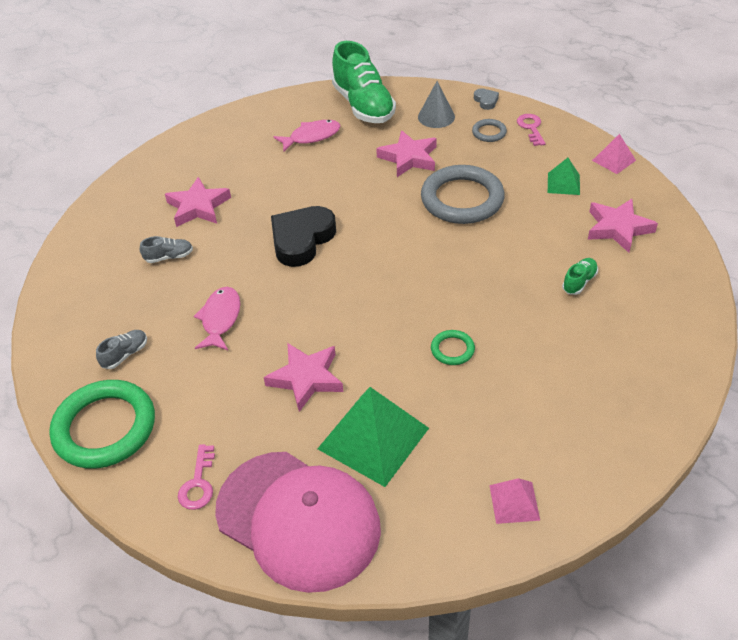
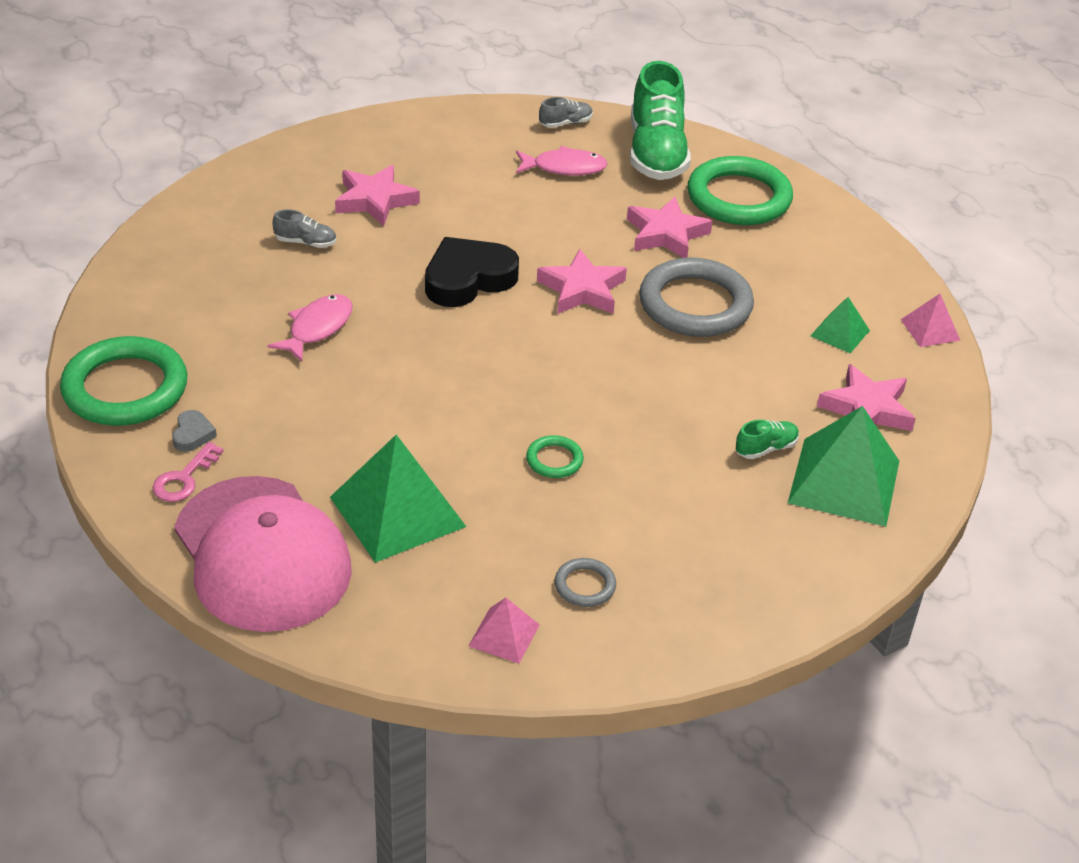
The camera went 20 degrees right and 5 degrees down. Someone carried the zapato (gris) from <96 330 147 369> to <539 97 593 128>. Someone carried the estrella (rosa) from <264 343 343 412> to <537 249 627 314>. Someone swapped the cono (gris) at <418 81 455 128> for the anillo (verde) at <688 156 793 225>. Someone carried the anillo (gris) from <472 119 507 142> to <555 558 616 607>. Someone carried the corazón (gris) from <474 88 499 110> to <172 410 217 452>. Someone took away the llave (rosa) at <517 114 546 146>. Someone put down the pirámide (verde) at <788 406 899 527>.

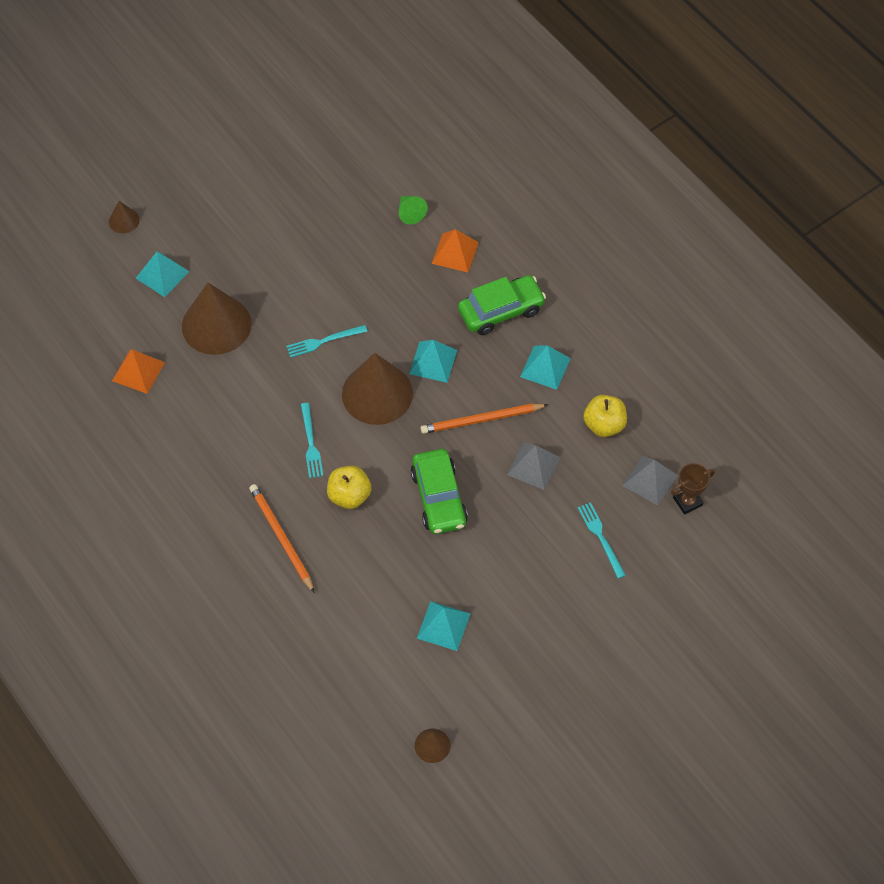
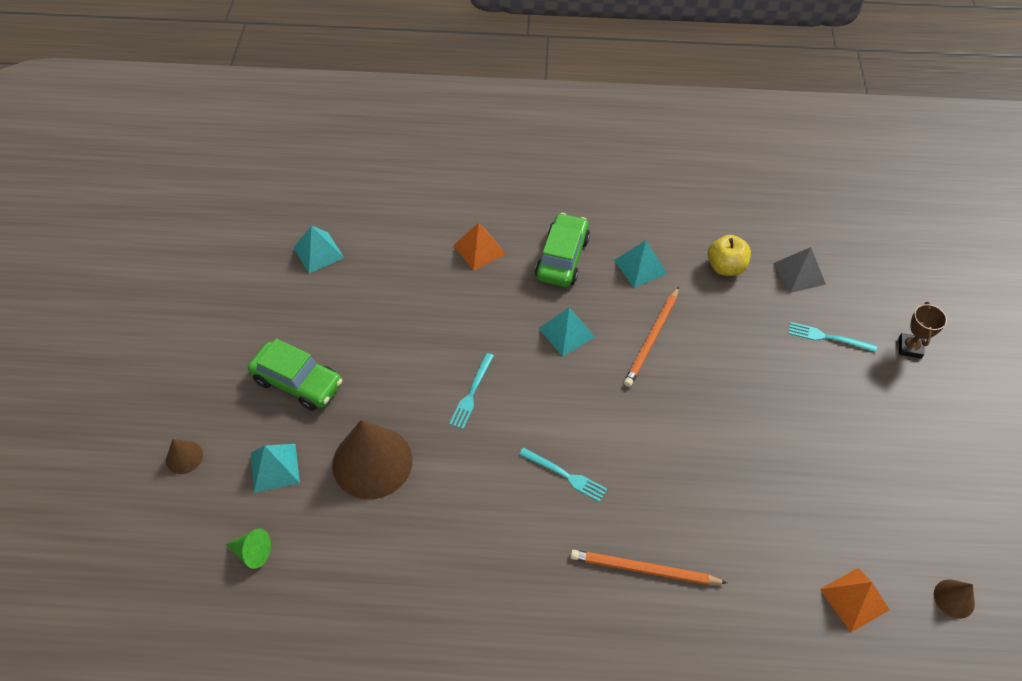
The camera went 50 degrees left and 5 degrees down. Someone carried the pirámide (naranja) from <112 350 165 394> to <820 568 890 632>. Someone took away the manzana (amarillo) at <327 466 371 509>. Someone took away the cono (marrón) at <342 353 413 425>. Someone carried the cono (verde) from <399 196 427 224> to <226 529 271 569>. Someone carried the coche (verde) from <411 449 468 534> to <248 339 343 411>. Someone carried the pirámide (turquesa) from <417 601 471 651> to <293 226 344 273>. Someone took away the pirámide (gris) at <507 442 561 490>. Someone carried the trofeo (marrón) from <671 463 715 515> to <899 302 947 359>.

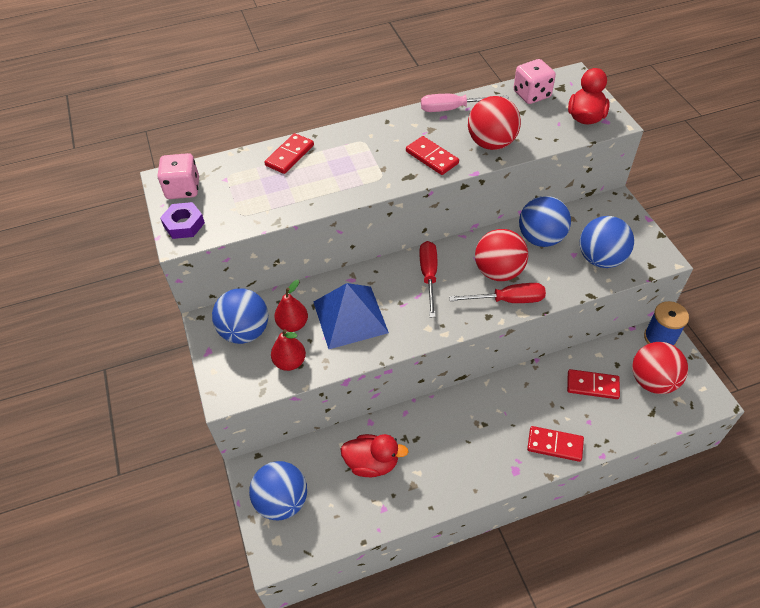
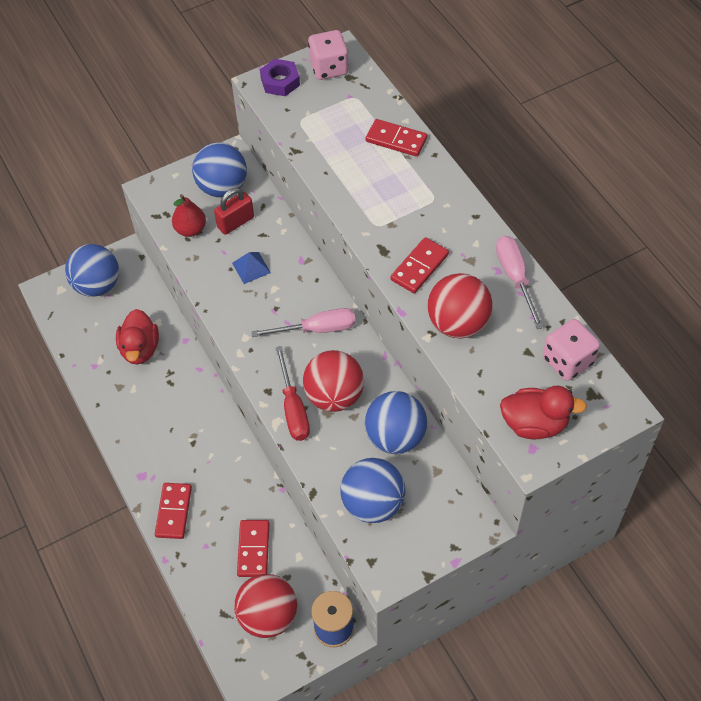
The camera went 80 degrees right and 5 degrees up. Someone swapped the pera (rojo) at <274 280 308 332> for the candado (rojo) at <214 188 254 235>. Someone scaled the pirámide (azul) at <314 283 389 349> by 0.46. Someone repainted the destornillador (rojo) at <420 241 437 317>, which became the destornillador (rosa) at <251 308 356 337>.

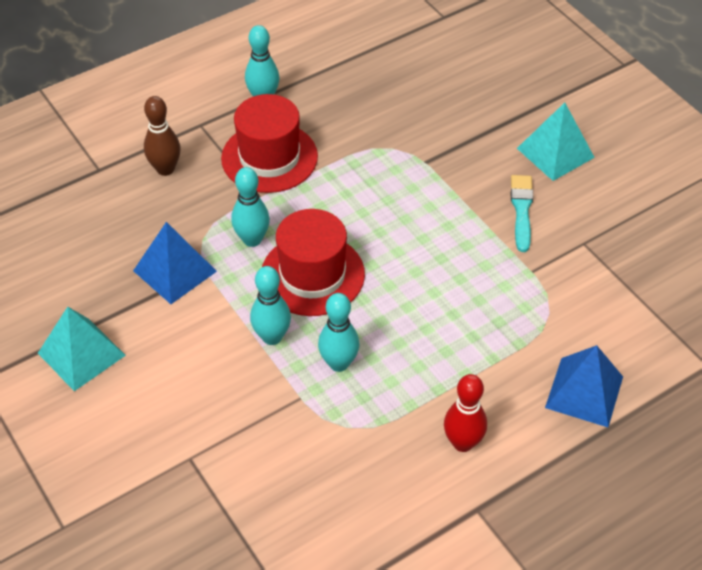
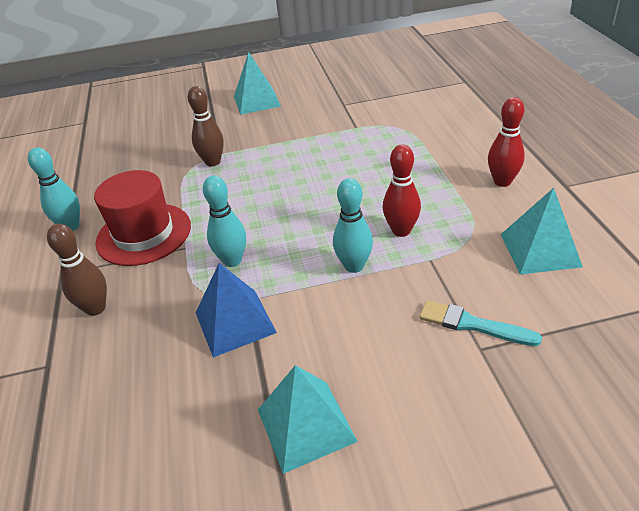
The camera went 65 degrees left and 10 degrees down. Someone took away the sombrero (rojo) at <262 209 365 316>. Someone repainted the bolo (turquesa) at <318 293 360 372>, which became the bolo (rojo) at <383 144 421 237>. Someone carried the pincel (turquesa) from <511 175 533 252> to <419 300 542 346>. Someone took away the pirámide (azul) at <545 345 623 427>. Someone put down the bolo (marrón) at <188 86 224 167>. Someone put down the pirámide (turquesa) at <501 188 583 275>.

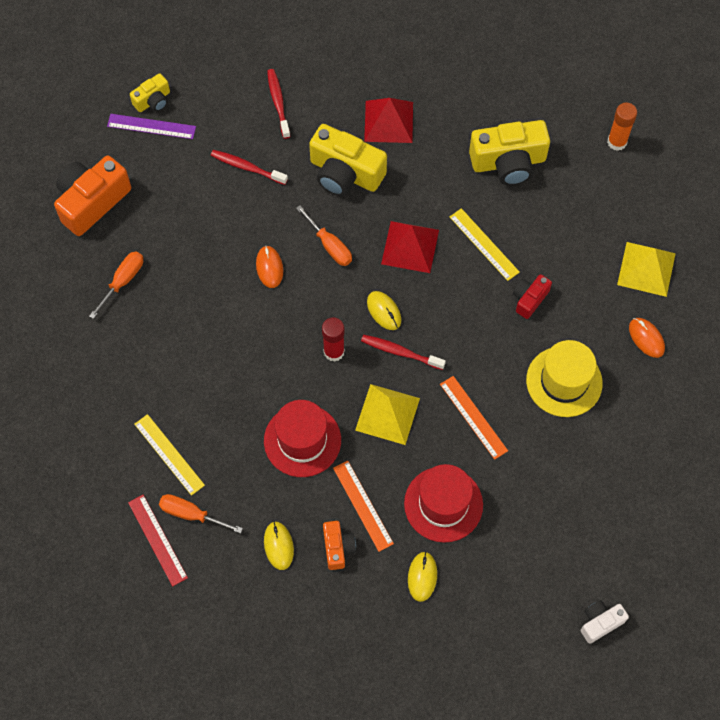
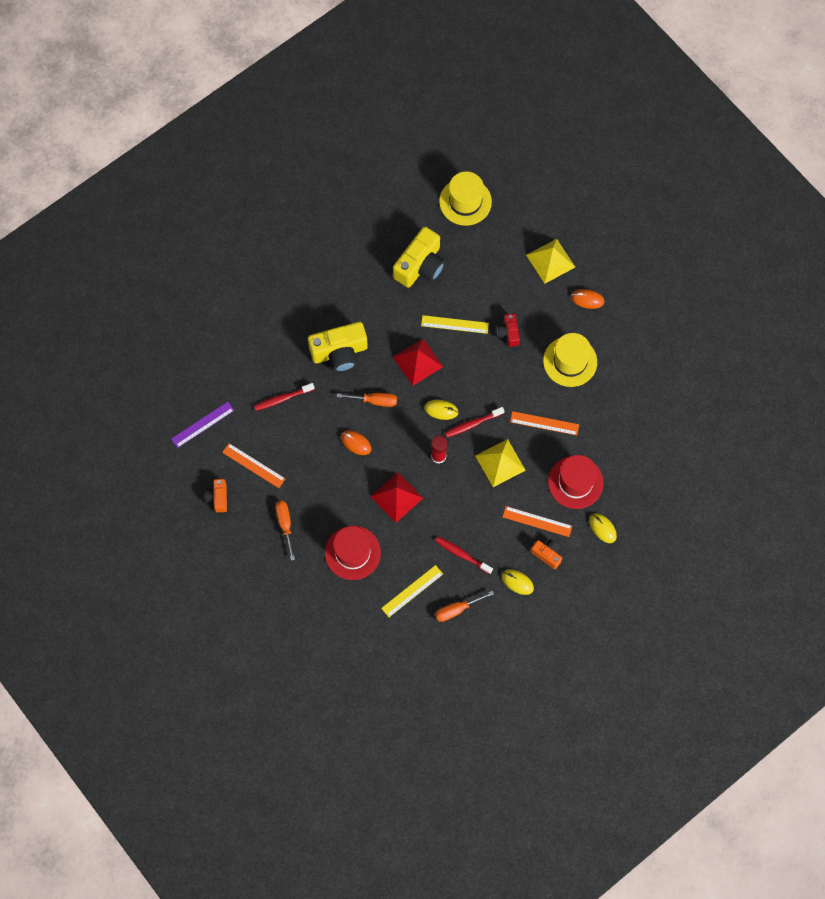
The camera went 45 degrees left and 5 degrees up. Someone scaled the cámara (naranja) at <54 156 131 236> by 0.53. Someone took away the regla (rojo) at <128 495 188 586>. Someone took away the cámara (amarillo) at <130 73 170 112>. Someone rotated the regla (amarillo) at <134 414 205 496> by 45 degrees counterclockwise. Someone carried the sombrero (rojo) from <264 400 341 477> to <325 526 381 580>. Someone carried the cepillo de dientes (rojo) from <267 69 290 139> to <435 537 493 574>. Someone carried the pirámide (rojo) from <364 98 413 143> to <370 472 423 523>. Someone took away the cámara (blanco) at <581 600 629 644>. Someone swapped the barra de pegamento (naranja) at <607 103 637 151> for the sombrero (amarillo) at <439 171 492 226>. Someone put down the regla (naranja) at <222 443 286 488>.

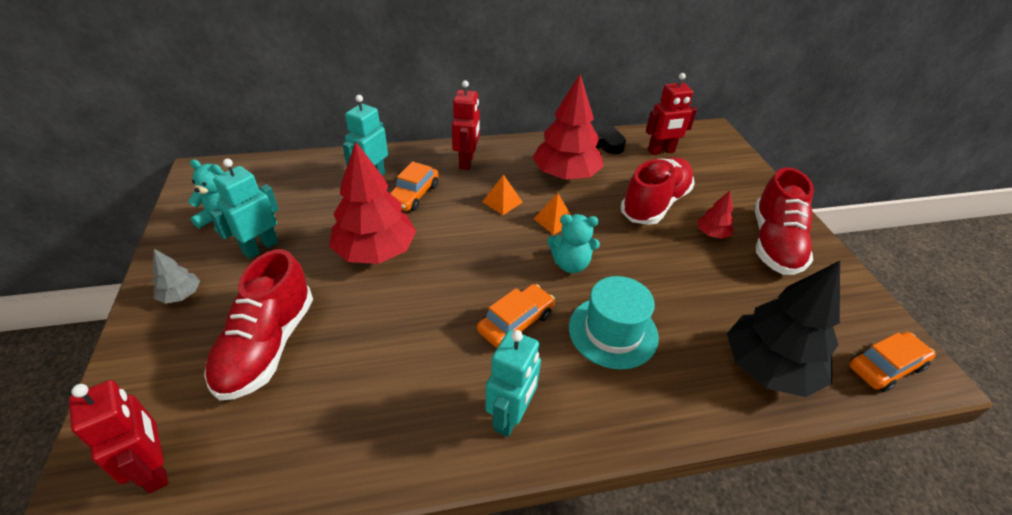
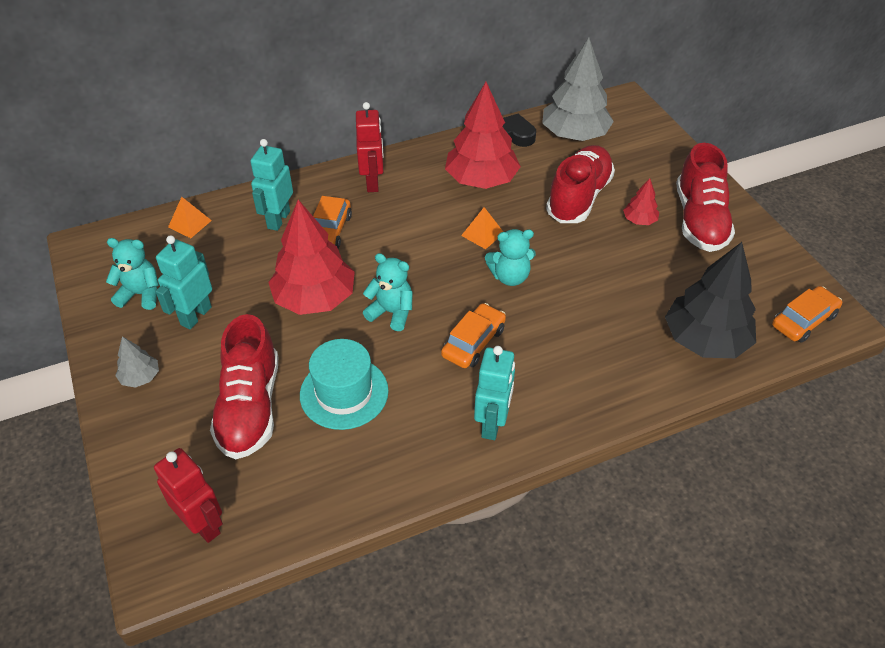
The camera went 10 degrees left and 5 degrees up. Someone carried the pirámide (naranja) from <482 174 523 215> to <168 197 212 238>. Someone carried the sombrero (turquesa) from <569 276 659 369> to <300 339 389 430>. Someone swapped the robot (rojo) at <646 73 697 155> for the árbol (gris) at <542 38 614 141>. Someone put down the osito (turquesa) at <363 253 413 331>.

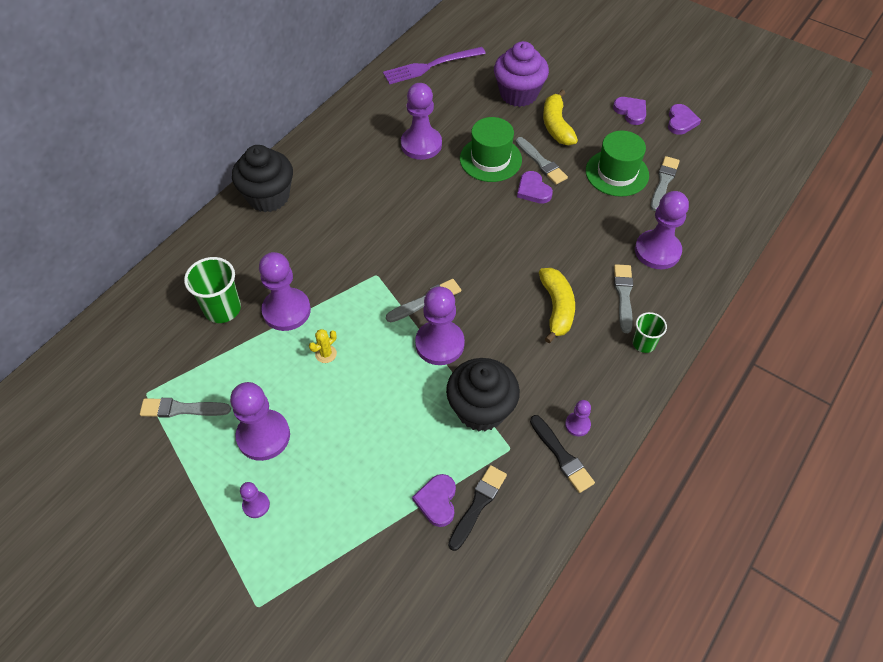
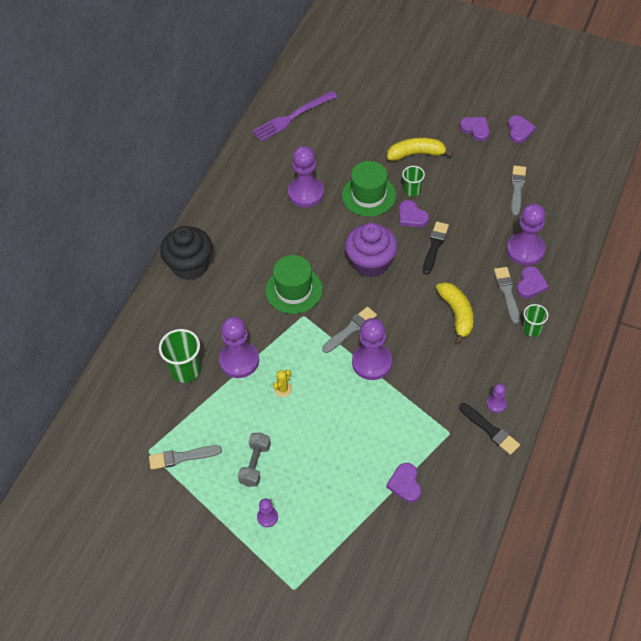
The camera went 10 degrees left and 0 degrees up. Someone swapped the peón (morado) at <230 382 290 461> for the mancuerna (gris) at <238 432 271 487>. Someone took away the magdalena (negro) at <446 358 520 431>. Someone carried the pincel (negro) from <448 465 507 551> to <423 222 449 274>. Someone carried the magdalena (morado) from <494 41 549 107> to <345 223 398 278>. Someone swapped the pincel (gris) at <516 137 568 184> for the vaso (verde) at <402 166 425 197>. Someone rotated the plátano (amarillo) at <543 90 578 145> by 105 degrees clockwise. Someone carried the sombrero (verde) from <586 131 649 197> to <265 255 323 314>. Someone put down the corazón (morado) at <516 266 549 298>.

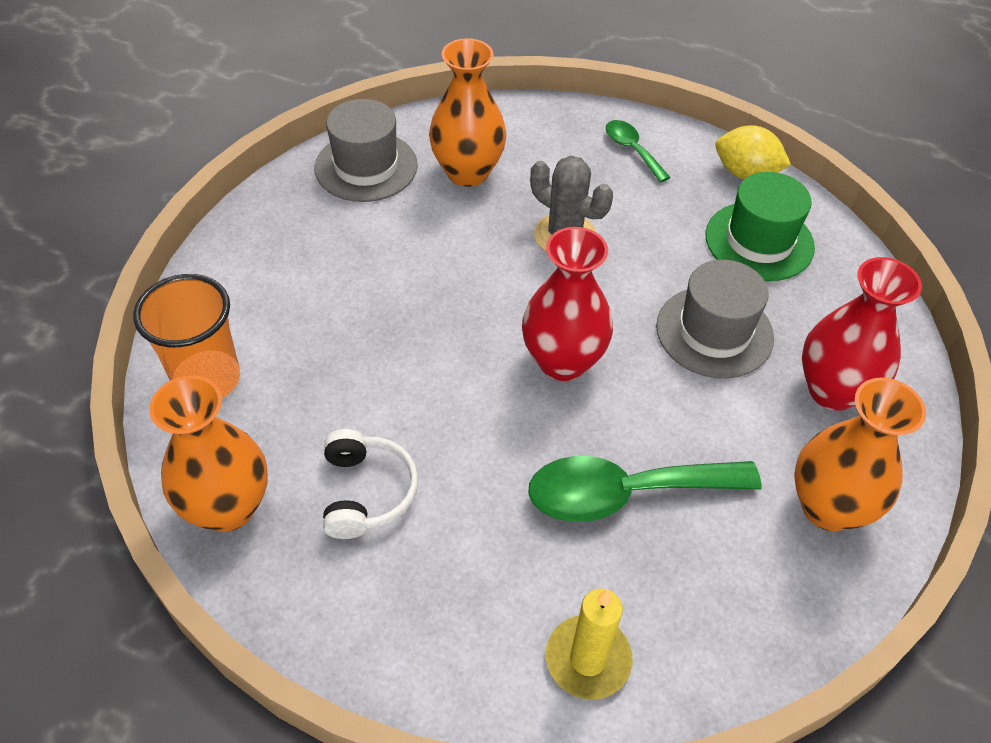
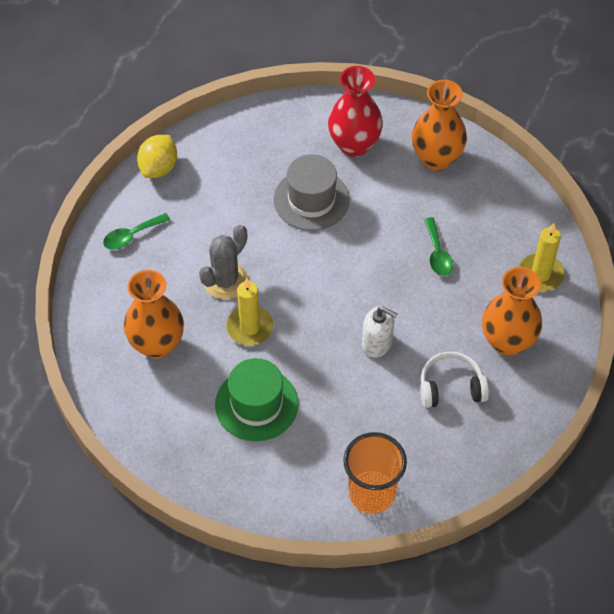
The camera went 90 degrees left and 5 degrees up. Someone carried the florero (naranja) from <149 375 268 532> to <482 267 542 356>. Someone took away the sombrero (gris) at <314 99 418 202>. Someone took away the florero (rojo) at <522 227 613 381>. Someone scaled the cuchara (verde) at <528 456 762 522> by 0.53. Someone carried the sombrero (verde) from <705 172 815 281> to <215 358 298 442>. Someone put down the vela (amarillo) at <226 278 273 346>. Someone put down the dispensador de jabón (blanco) at <362 306 398 358>.

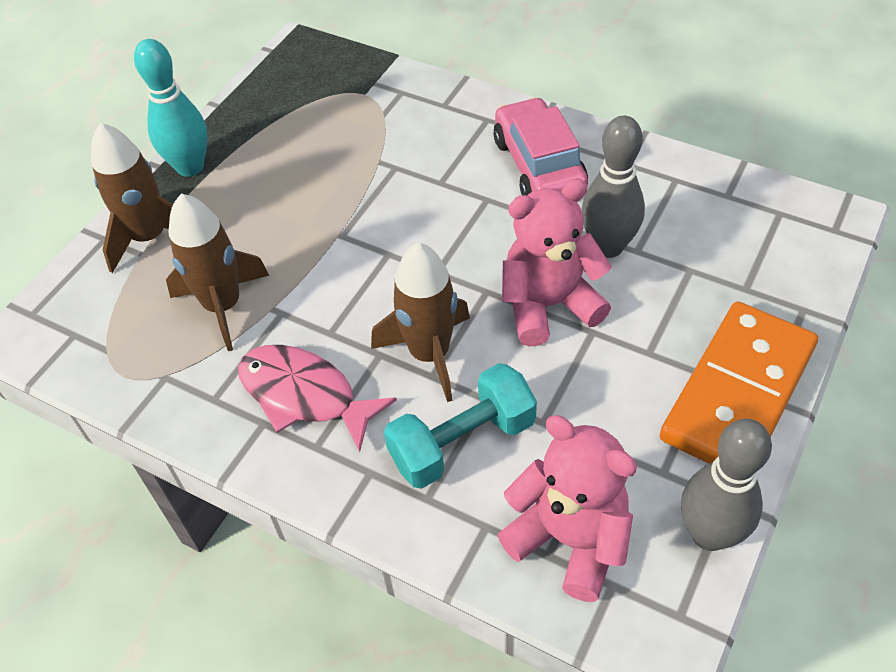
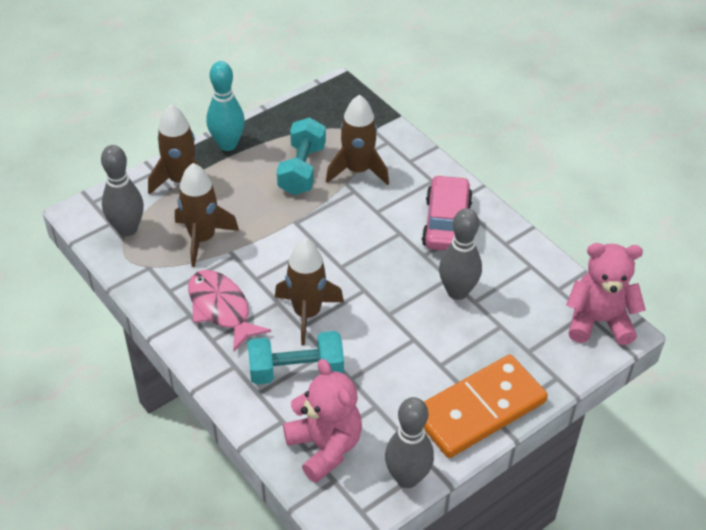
The camera went 20 degrees right and 5 degrees down. Someone carried the osito (rosa) from <502 179 612 347> to <566 243 646 345>. Someone put down the bolo (gris) at <101 145 144 236>. Someone put down the mancuerna (turquesa) at <277 117 326 195>. Someone put down the cohete (marrón) at <326 94 389 185>.

